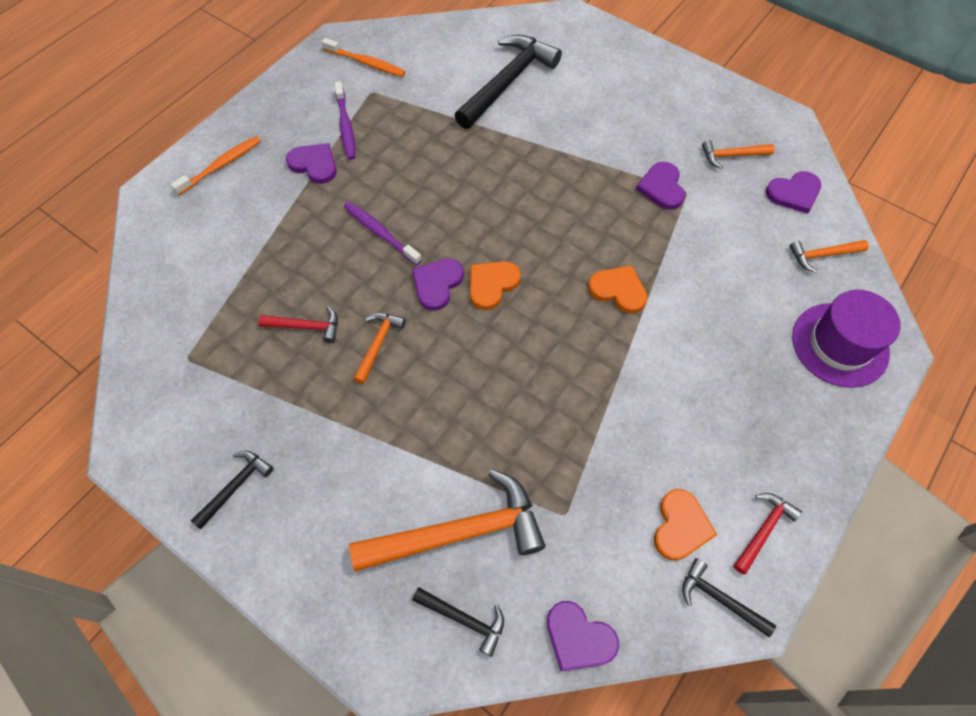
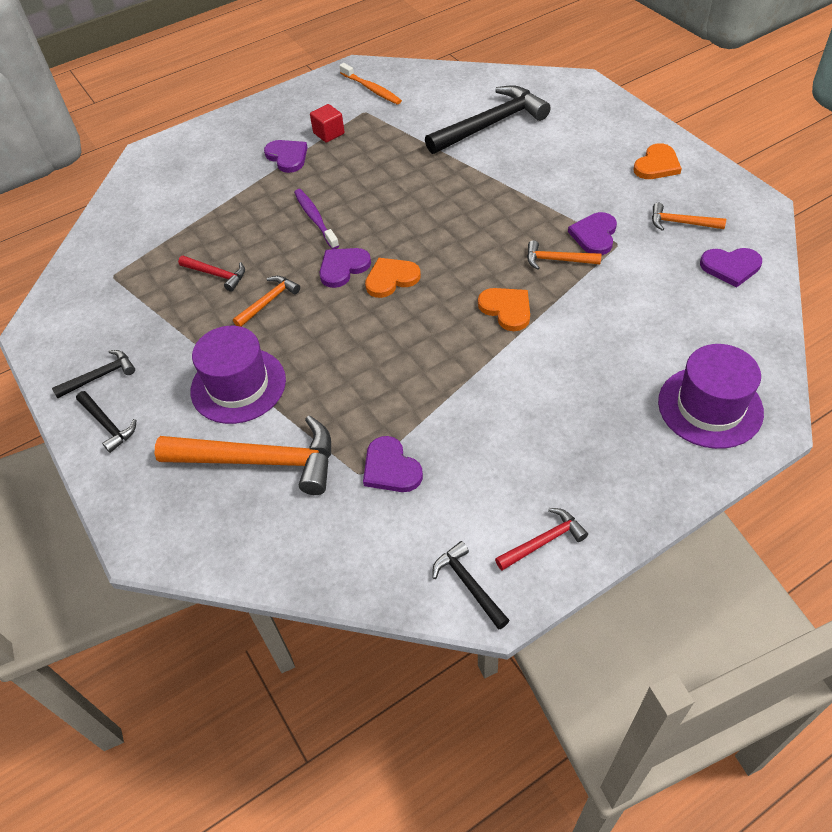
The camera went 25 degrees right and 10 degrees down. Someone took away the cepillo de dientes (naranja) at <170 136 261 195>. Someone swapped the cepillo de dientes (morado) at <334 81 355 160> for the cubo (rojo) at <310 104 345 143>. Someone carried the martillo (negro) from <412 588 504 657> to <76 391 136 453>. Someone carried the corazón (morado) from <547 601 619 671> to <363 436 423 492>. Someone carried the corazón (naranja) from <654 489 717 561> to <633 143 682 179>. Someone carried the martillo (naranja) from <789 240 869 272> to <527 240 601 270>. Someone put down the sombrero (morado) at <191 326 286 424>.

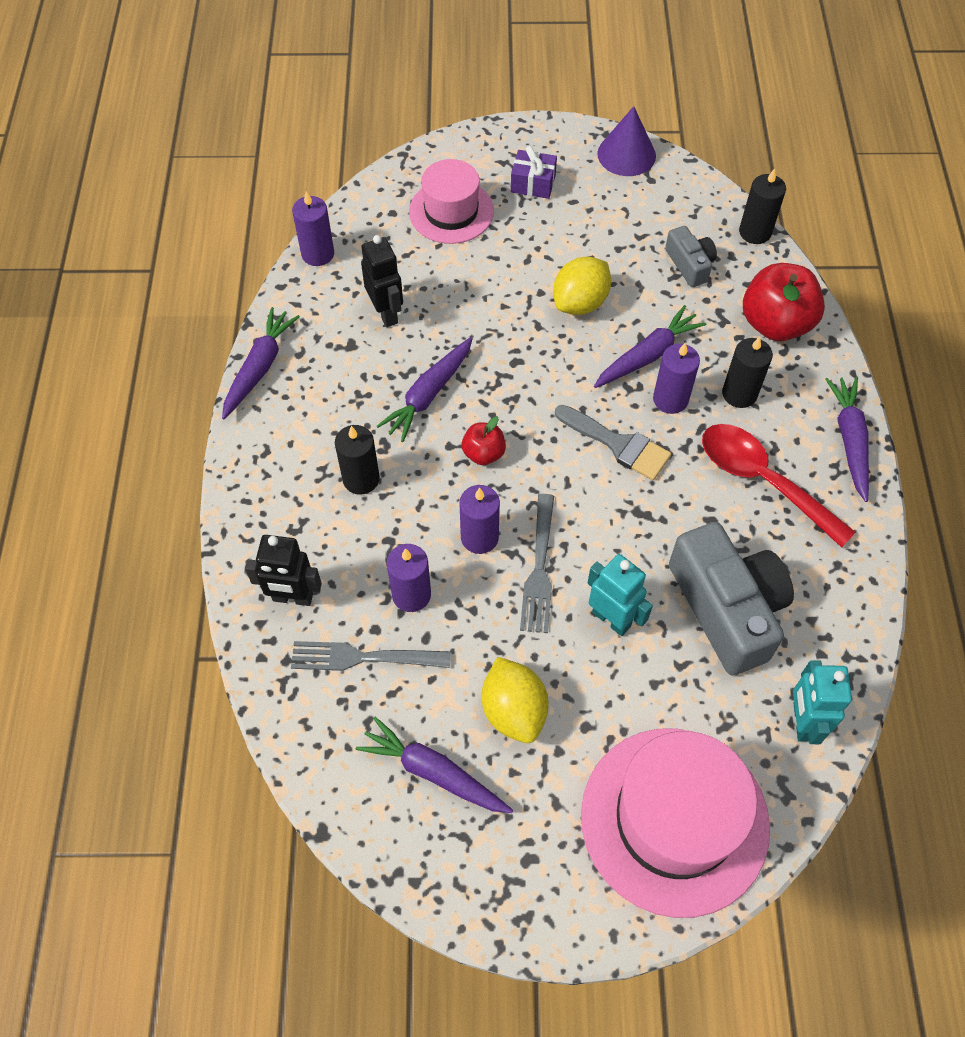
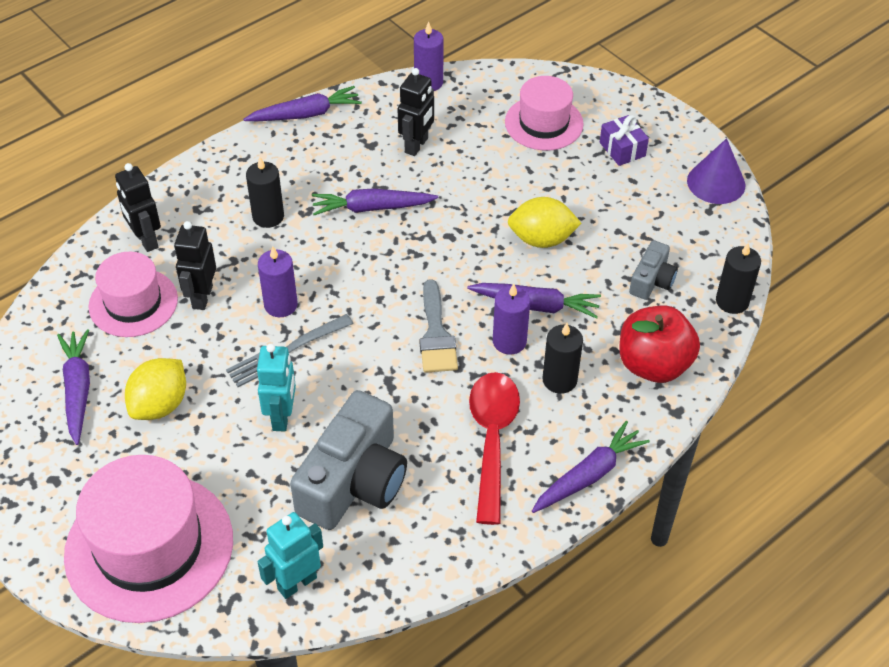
The camera went 50 degrees right and 10 degrees down. Someone swapped the tenedor (gris) at <291 641 451 671> for the sombrero (rosa) at <88 252 178 337>. Someone swapped the vela (morado) at <387 544 431 612> for the robot (negro) at <174 221 216 310>. Someone took away the manzana (rojo) at <462 417 506 465>.

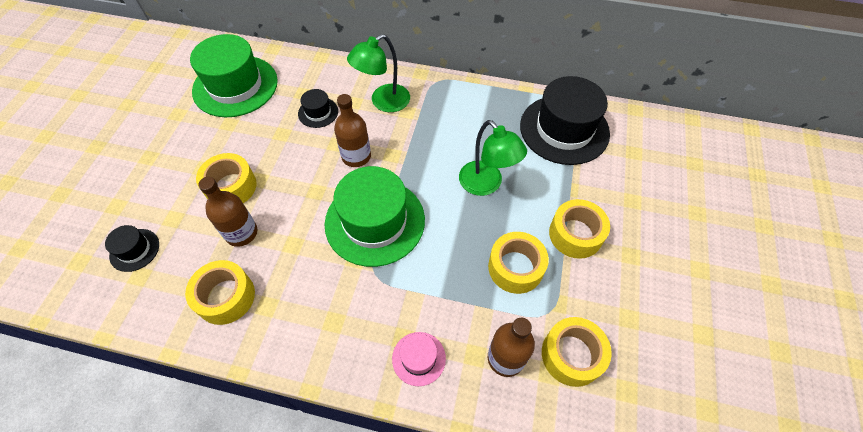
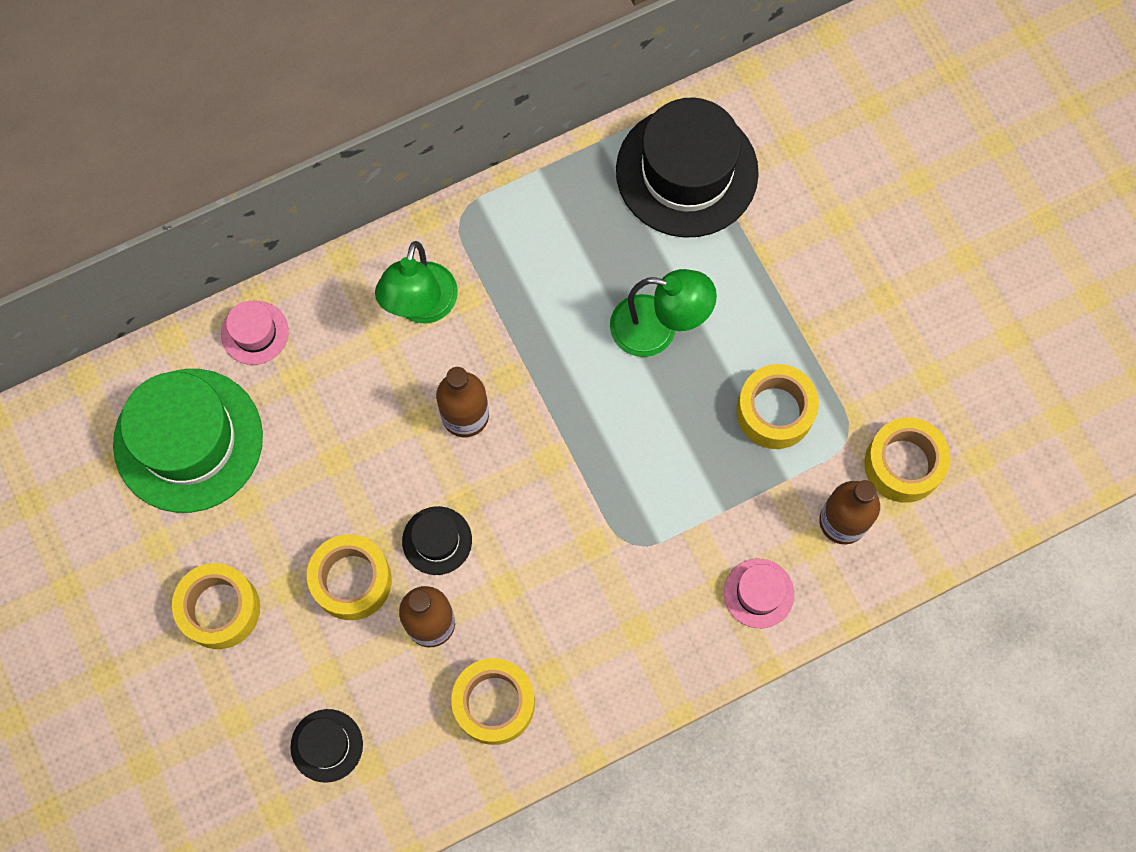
The camera went 40 degrees left and 15 degrees up. Someone carried the sombrero (negro) from <298 89 338 128> to <402 506 472 575>. Someone took away the sombrero (verde) at <324 166 425 267>. Someone carried the cinta adhesiva (amarillo) from <549 199 610 259> to <172 563 260 649>. Someone put down the sombrero (rosa) at <221 301 289 365>.

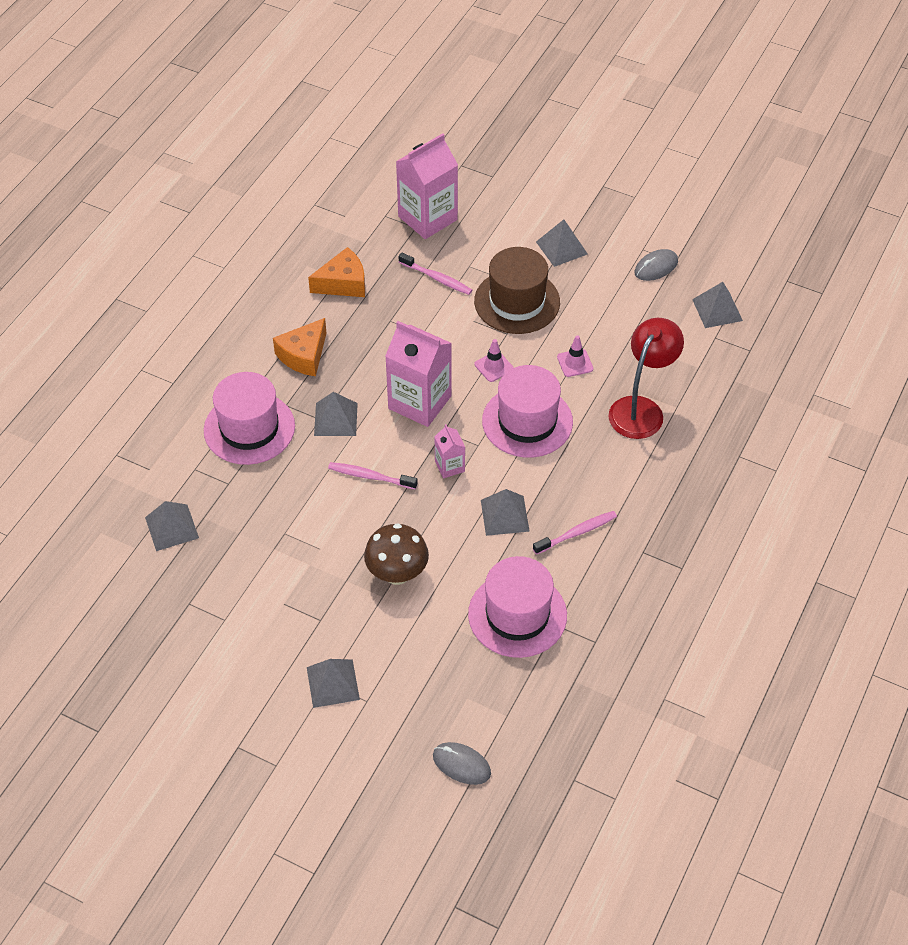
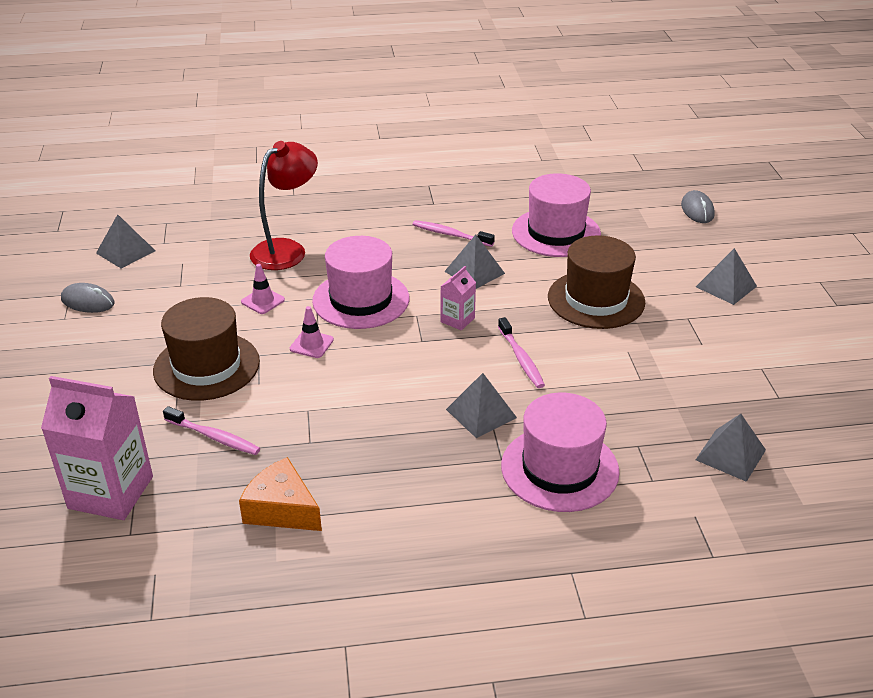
The camera went 125 degrees left and 15 degrees down. Someone took away the queso (naranja) at <273 318 327 376>. Someone swapped the seta (marrón) at <364 523 429 585> for the sombrero (marrón) at <548 235 645 329>. Someone took away the cartón de leche (rosa) at <385 321 452 427>. Someone rotated the cepillo de dientes (rosa) at <399 253 472 295> by 120 degrees clockwise. Someone took away the pirámide (gris) at <536 219 588 267>. Someone rotated the lámpara (rojo) at <608 318 684 439> by 135 degrees clockwise.

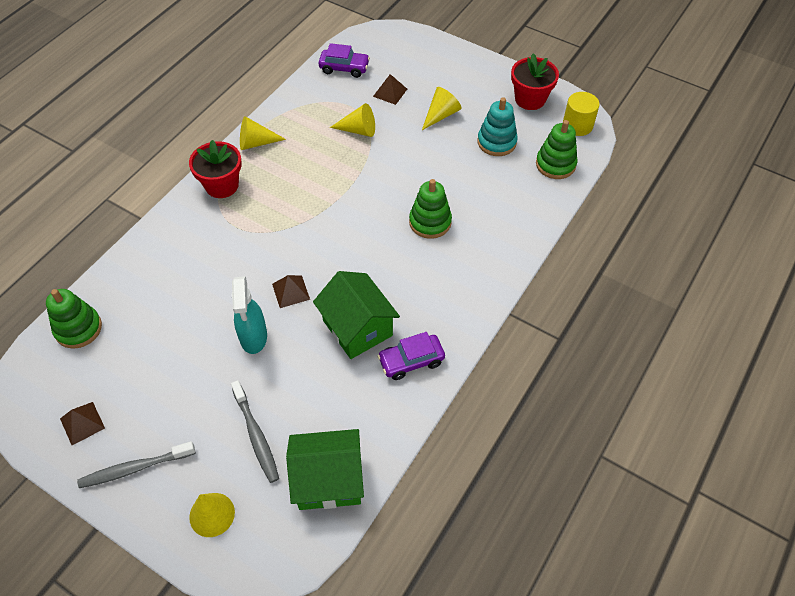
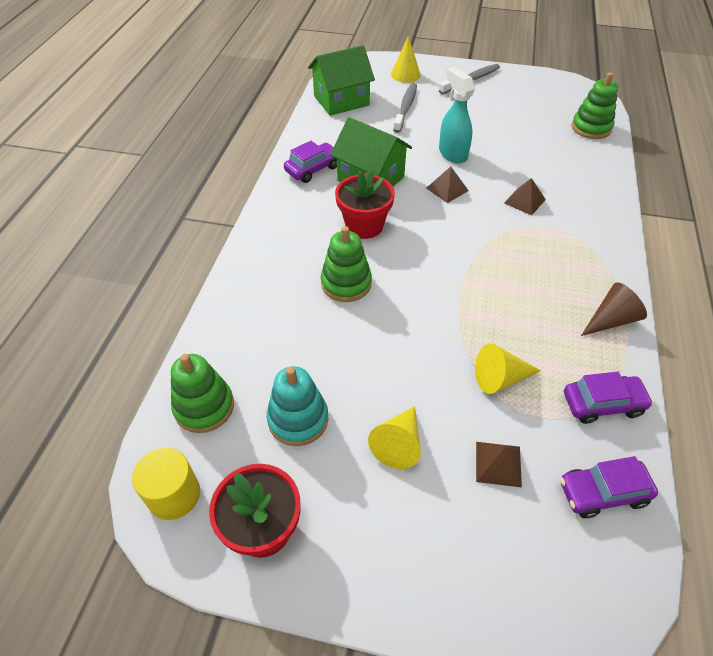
The camera went 160 degrees right and 5 degrees down. Someone carried the pirámide (marrón) from <60 402 105 445> to <504 178 546 216>. Someone carried the maceta (rojo) from <189 140 242 198> to <335 170 395 239>. Someone rotated the cepillo de dientes (gris) at <231 380 279 483> by 60 degrees clockwise. Someone repainted the cono (amarillo) at <240 116 286 150>, which became the cono (marrón) at <581 282 647 336>. Someone put down the coche (morado) at <564 372 654 424>.

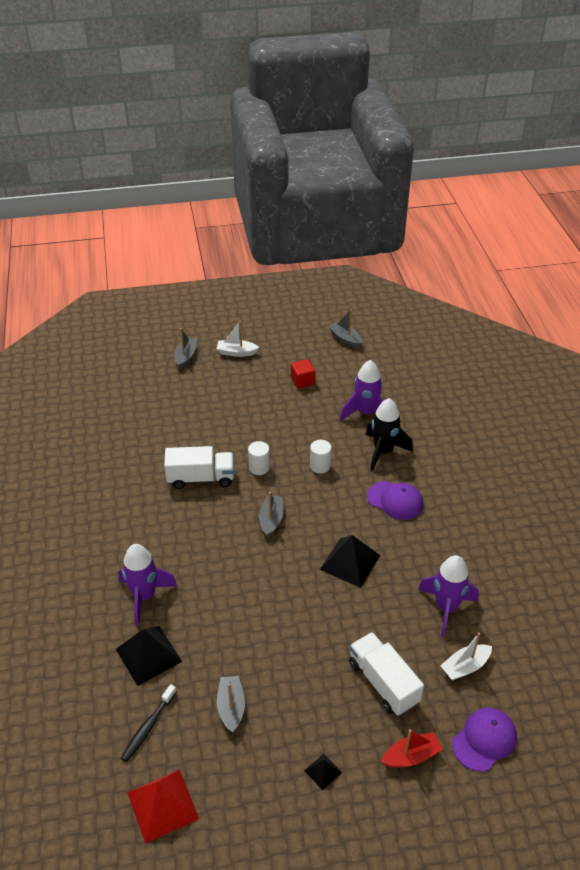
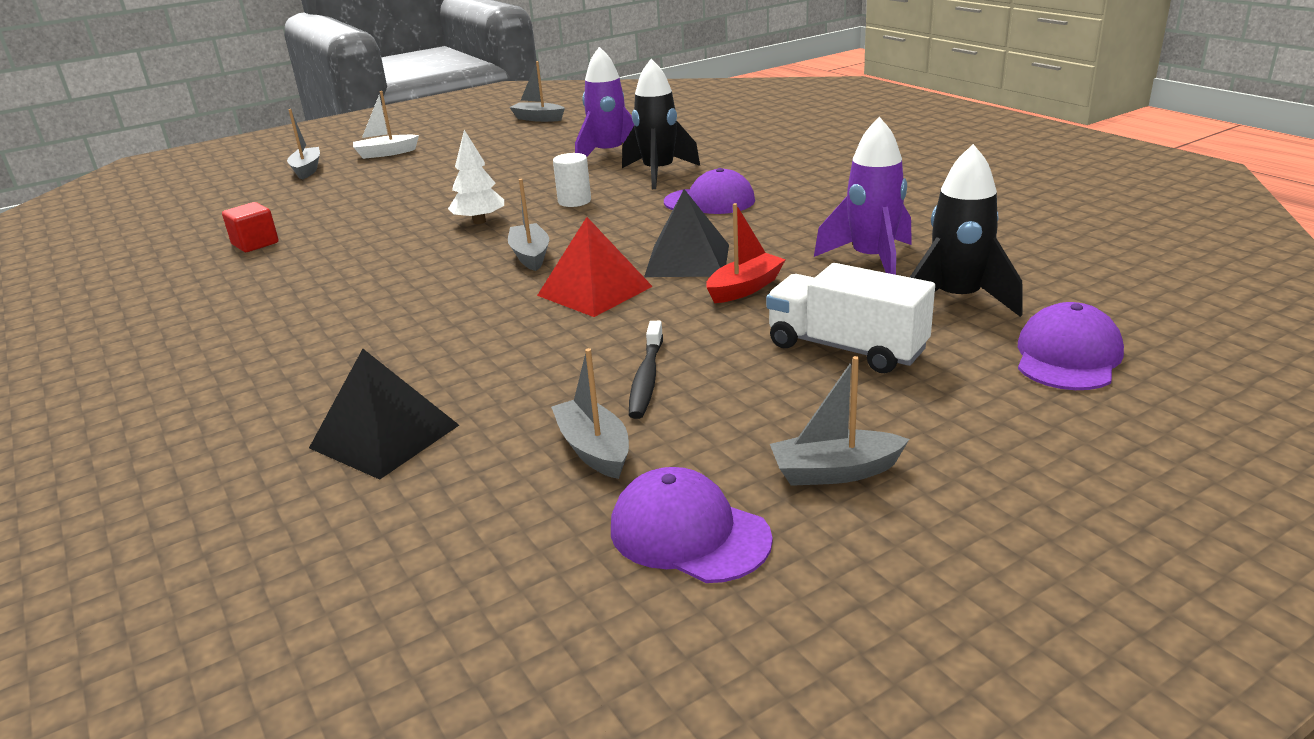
The camera went 20 degrees left and 15 degrees down. Someone took away the cohete (morado) at <118 544 178 626>. Someone carried the cepillo de dientes (negro) from <121 684 177 762> to <629 321 663 419>. Someone carried the pirámide (rojo) from <127 769 199 844> to <537 217 653 317>. Someone took away the camión (blanco) at <164 446 234 489>. Someone swapped the cilindro (blanco) at <248 441 270 475> for the árbol (blanco) at <448 130 504 224>. Someone carried the cubo (rojo) from <291 359 315 389> to <222 202 279 252>. Someone swapped the pirámide (negro) at <304 754 342 790> for the barco (gris) at <770 356 909 486>. Someone carried the barco (rojo) from <381 729 443 768> to <706 203 786 303>. Someone swapped the barco (blanco) at <440 632 492 681> for the cohete (negro) at <910 144 1023 317>. Someone put down the gorra (morado) at <611 467 773 583>.

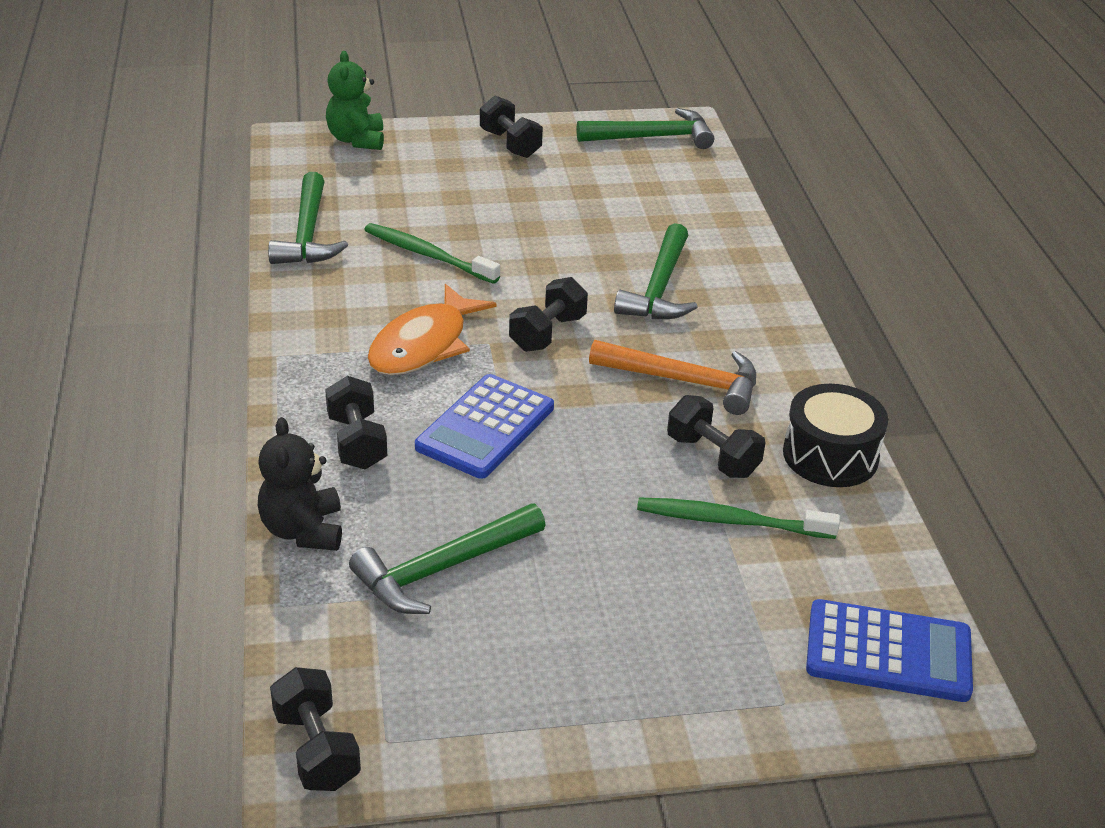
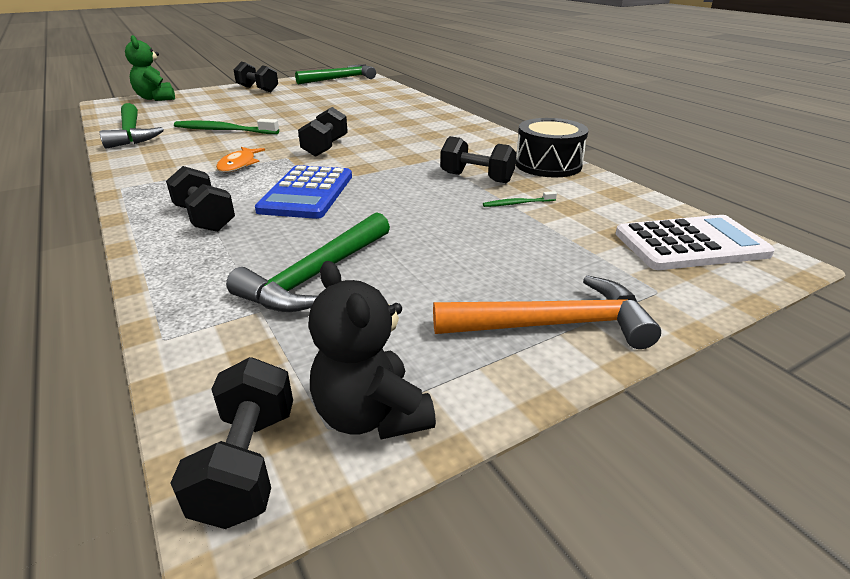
The camera went 20 degrees left and 5 degrees down. Someone carried the osito (negro) from <258 417 342 551> to <308 261 436 440>. Someone rotated the mancuerna (negro) at <270 667 361 791> by 45 degrees clockwise. Someone scaled the pez (naranja) at <368 284 496 375> by 0.56. Someone carried the martillo (naranja) from <589 340 756 415> to <433 275 661 349>. Someone took away the martillo (verde) at <614 223 697 319>. Someone scaled the cepillo de dientes (verde) at <637 497 840 539> by 0.50. Someone repainted the calculadora (azul) at <806 599 973 702>, which became the calculadora (blanco) at <616 215 775 270>.

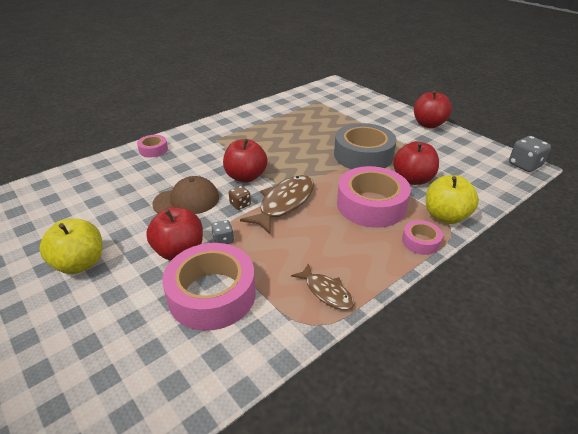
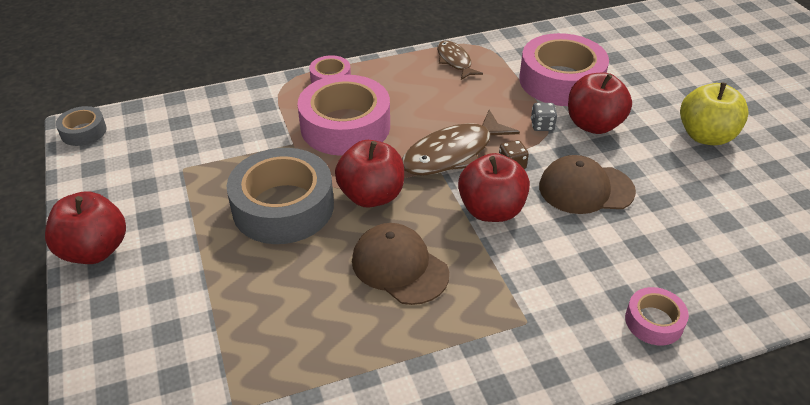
The camera went 160 degrees left and 5 degrees up. Someone carried the manzana (rojo) from <393 141 439 185> to <335 140 404 208>. Someone took away the manzana (amarillo) at <426 175 479 224>. Someone swapped the dado (gris) at <509 136 551 172> for the cinta adhesiva (gris) at <56 106 107 146>. Someone put down the gorra (marrón) at <352 223 449 305>.

